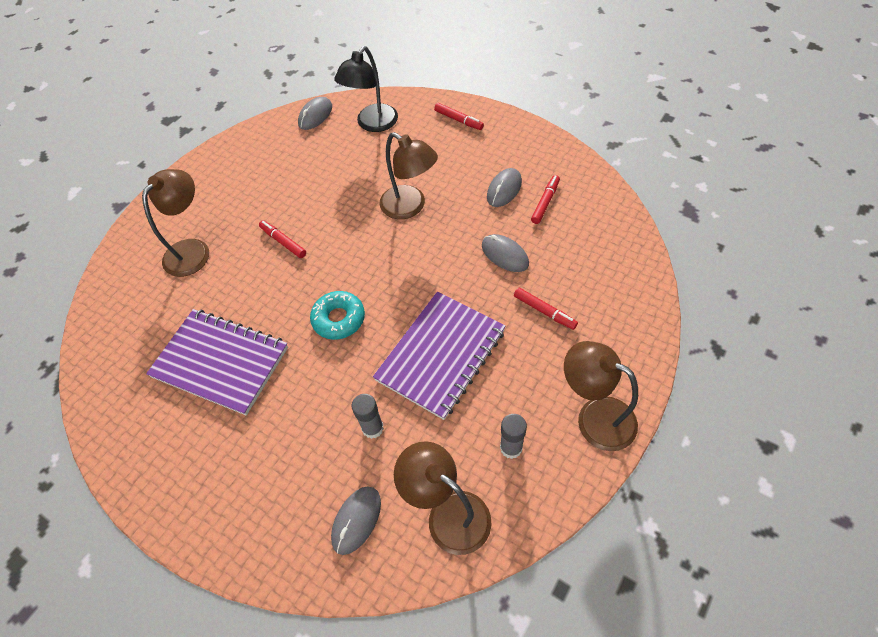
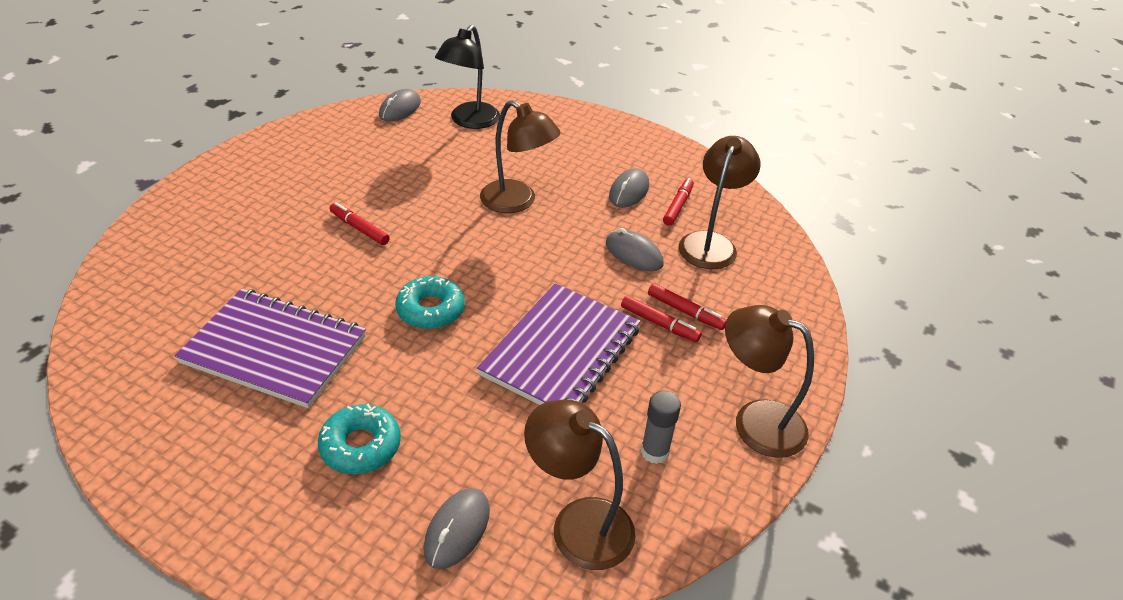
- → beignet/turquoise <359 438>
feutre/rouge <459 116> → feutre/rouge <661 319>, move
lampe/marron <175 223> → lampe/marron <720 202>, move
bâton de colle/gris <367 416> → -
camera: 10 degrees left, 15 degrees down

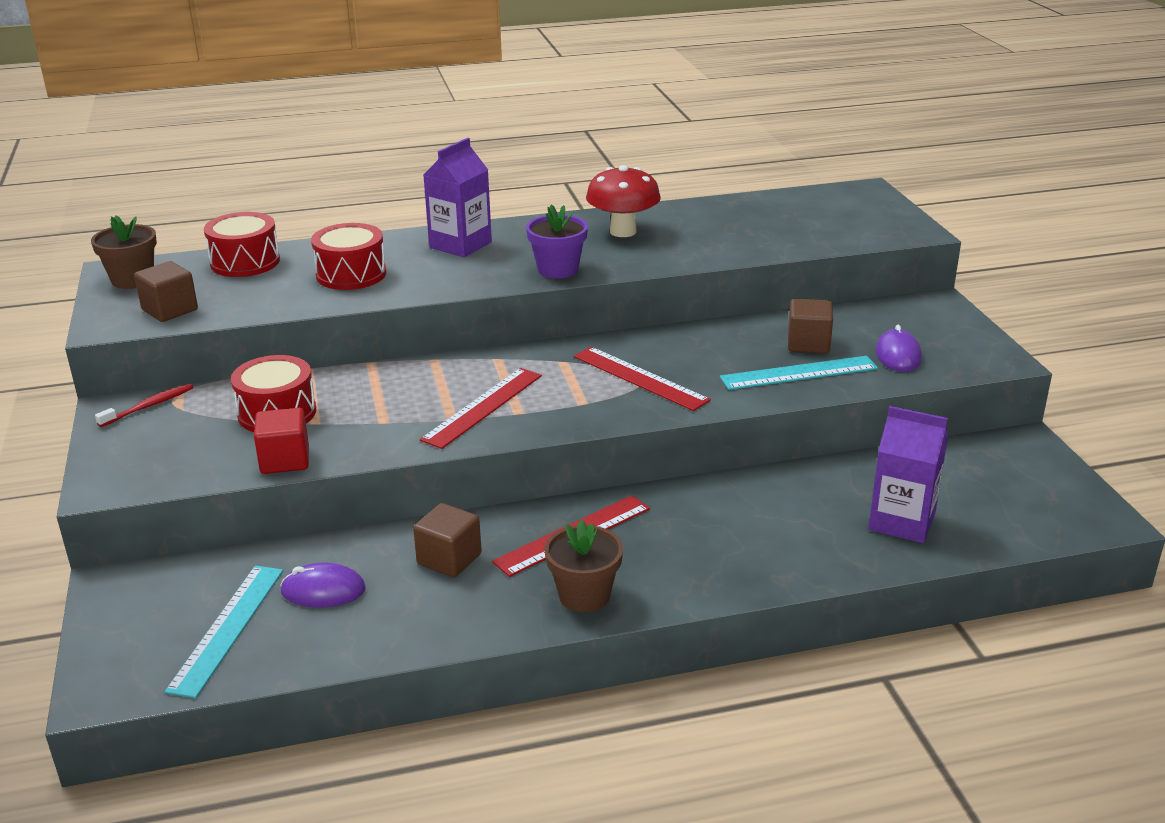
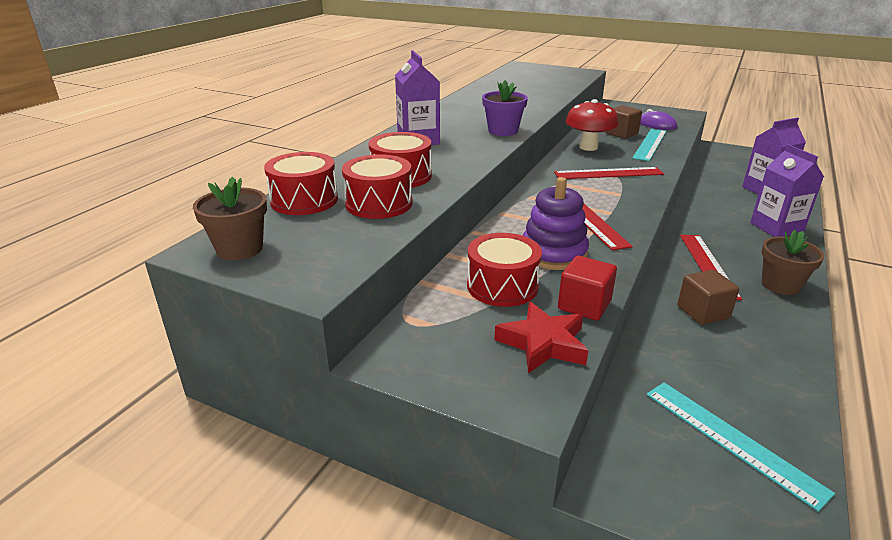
- → tambour/rouge <377 186>
- → étoile/rouge <541 337>
- → jouet à empiler/violet <556 223>
champignon/rouge <623 201> → champignon/rouge <592 125>, move
- → brique de lait/violet <787 190>
brosse à dents/rouge <144 405> → -
cube/marron <166 291> → -
souris/violet <323 585> → -
camera: 50 degrees left, 0 degrees up

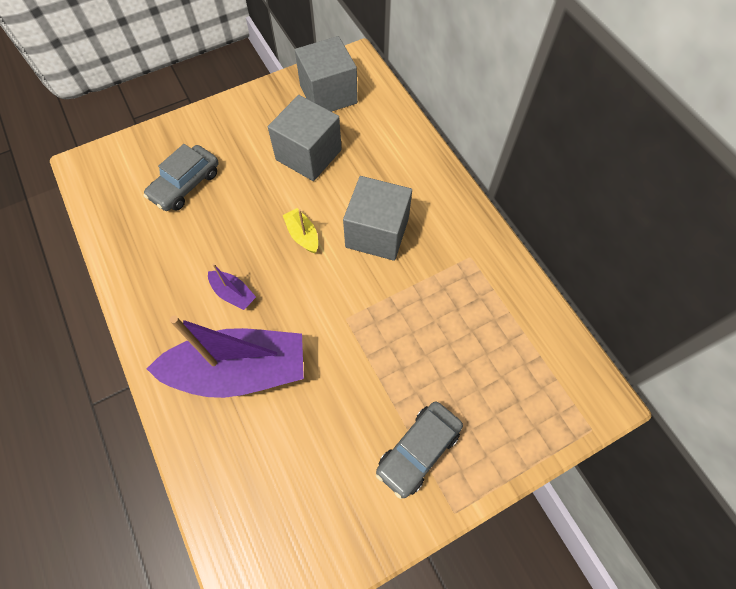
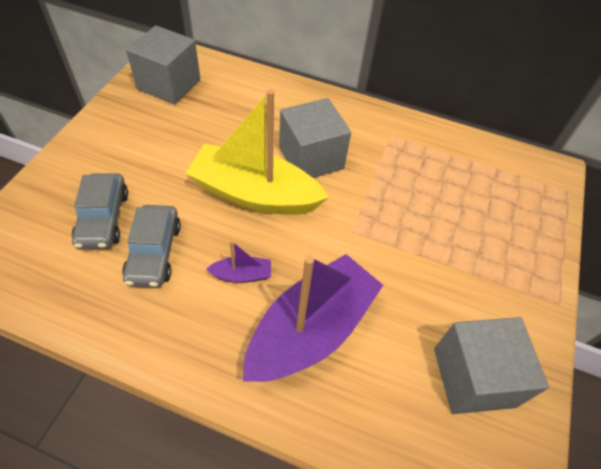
voiture/gris <419 450> → voiture/gris <151 246>, move
bateau/jaune <300 230> → bateau/jaune <257 152>, x2.42
cube/gris <305 138> → cube/gris <491 365>, move
camera: 45 degrees left, 10 degrees down

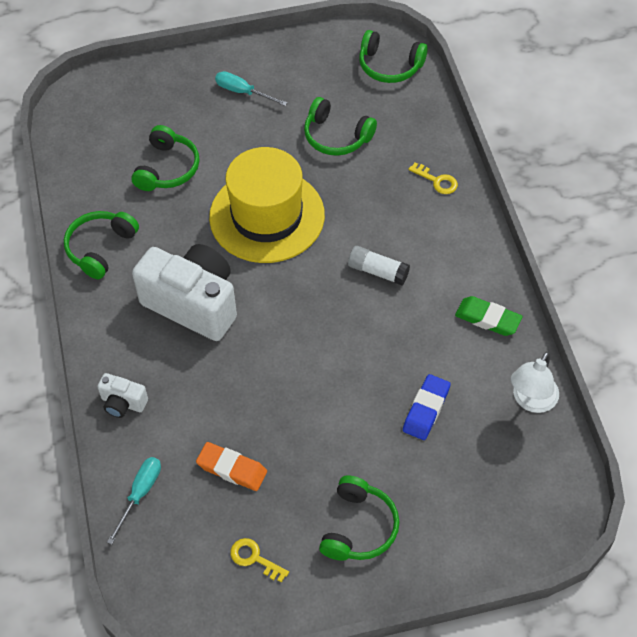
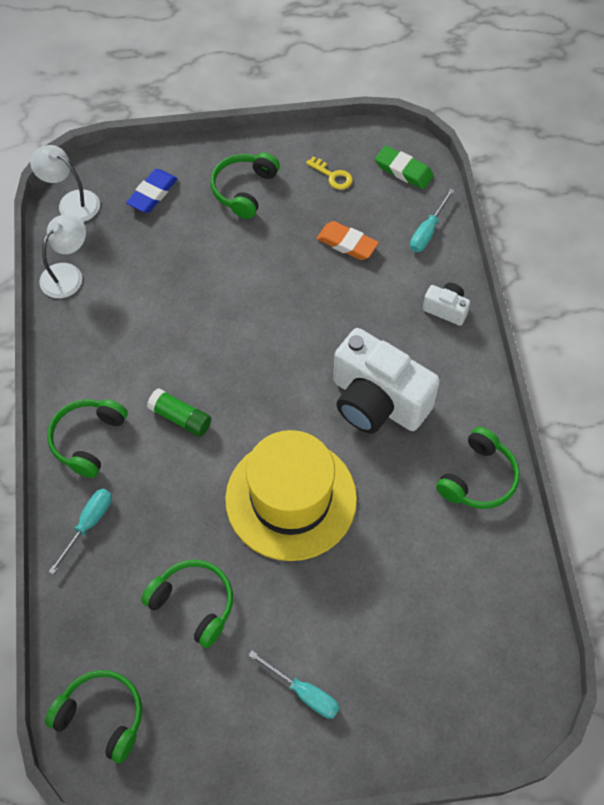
- → lampe/blanc <65 183>
casque audio/vert <165 158> → casque audio/vert <87 438>, move
clé/jaune <433 178> → tournevis/turquoise <80 532>
gomme/bleu <427 407> → gomme/bleu <152 191>, move
bâton de colle/blanc <379 266> → bâton de colle/vert <179 412>
gomme/vert <489 316> → gomme/vert <404 167>, move
camera: 175 degrees left, 5 degrees up

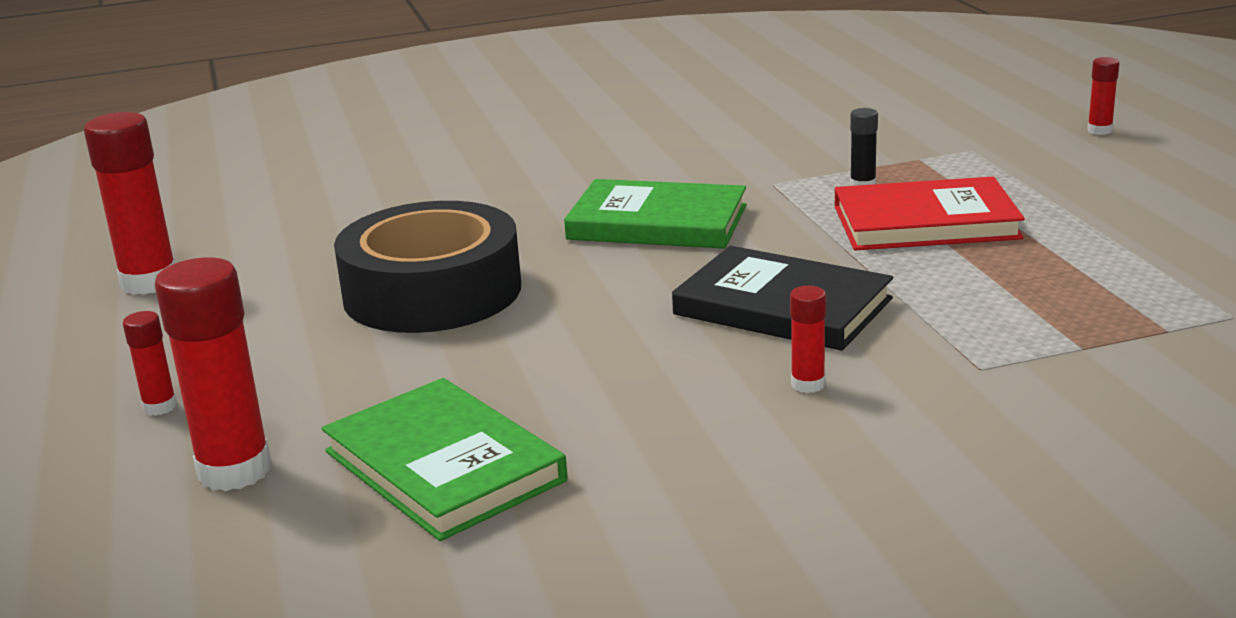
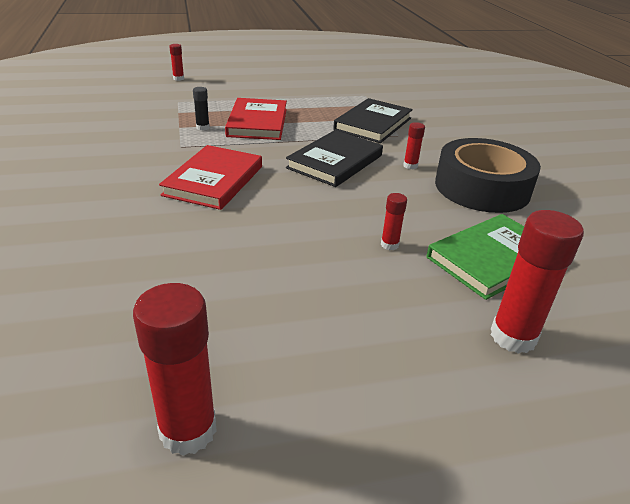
livre/vert <655 213> → livre/rouge <210 177>
- → livre/noir <373 120>
bâton de colle/rouge <150 363> → bâton de colle/rouge <394 221>, move
ruban adhésif/noir <427 267> → ruban adhésif/noir <488 175>, move
camera: 90 degrees left, 10 degrees up

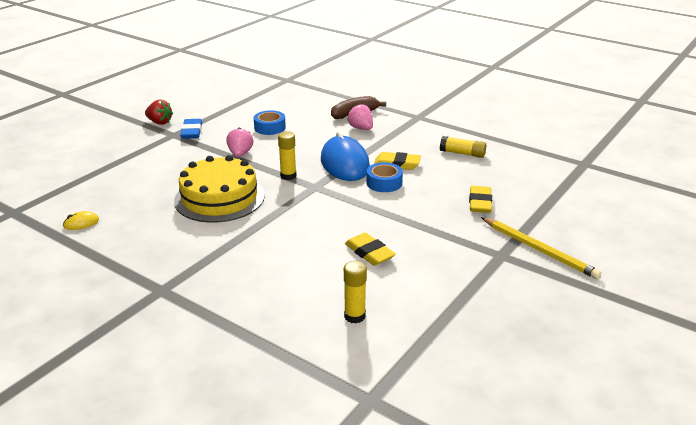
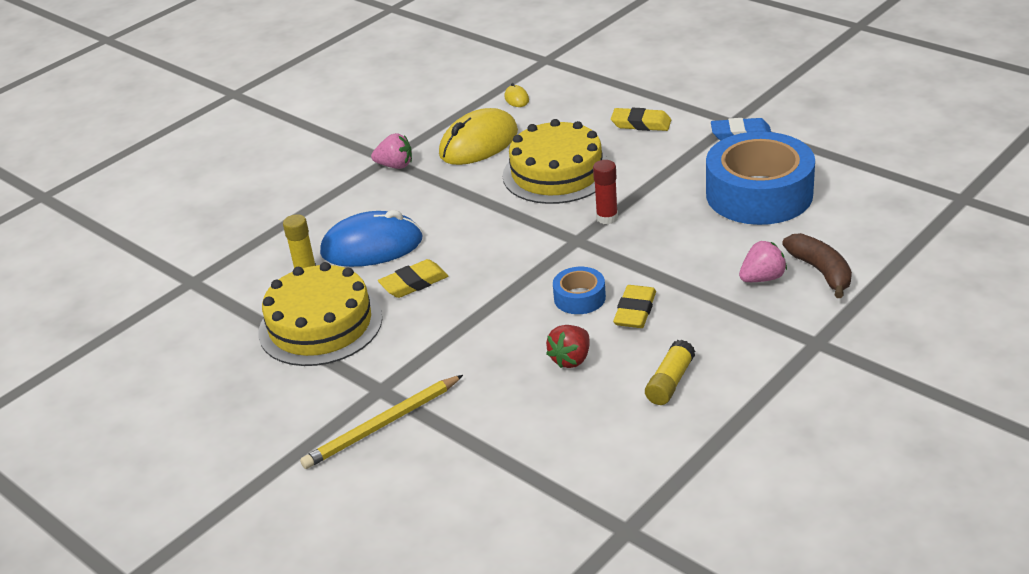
- → gâteau/jaune <320 314>
souris/bleu <345 156> → souris/bleu <371 238>, move
fraise/rose <239 142> → fraise/rose <391 151>, move
- → souris/jaune <478 136>
fraise/rouge <159 112> → fraise/rouge <568 346>, move
bâton de colle/jaune <287 155> → bâton de colle/rouge <605 192>
gomme/jaune <480 199> → gomme/jaune <641 119>, move
ruban adhésif/bleu <270 122> → ruban adhésif/bleu <760 178>, x2.22
camera: 100 degrees right, 5 degrees up

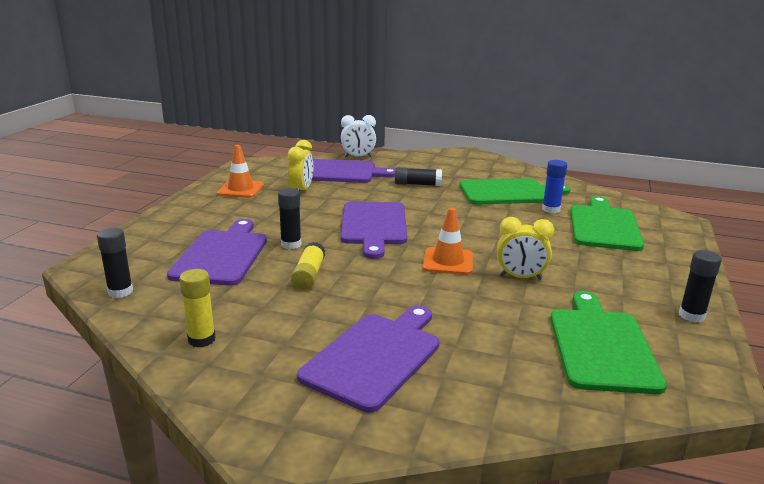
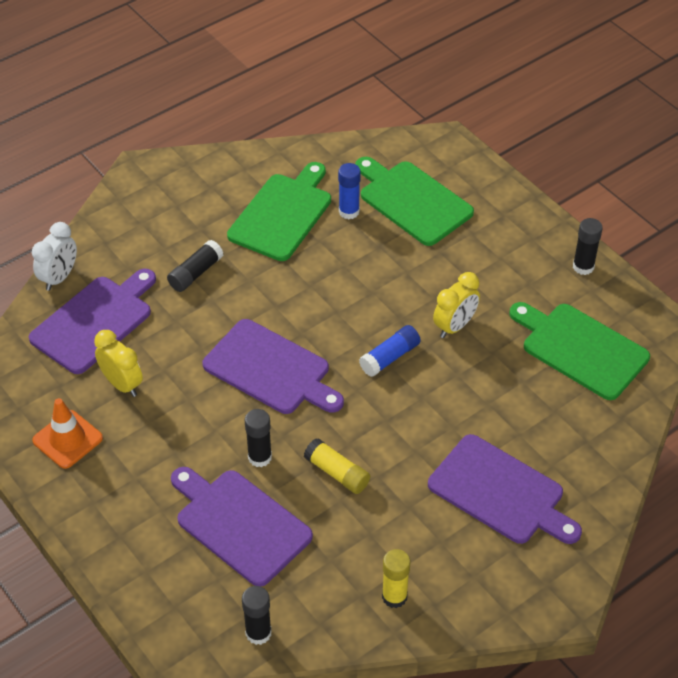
cône de chantier/orange <448 241> → bâton de colle/bleu <389 351>
planche à découper/violet <368 359> → planche à découper/violet <505 489>, 150 degrees clockwise
camera: 55 degrees left, 25 degrees up

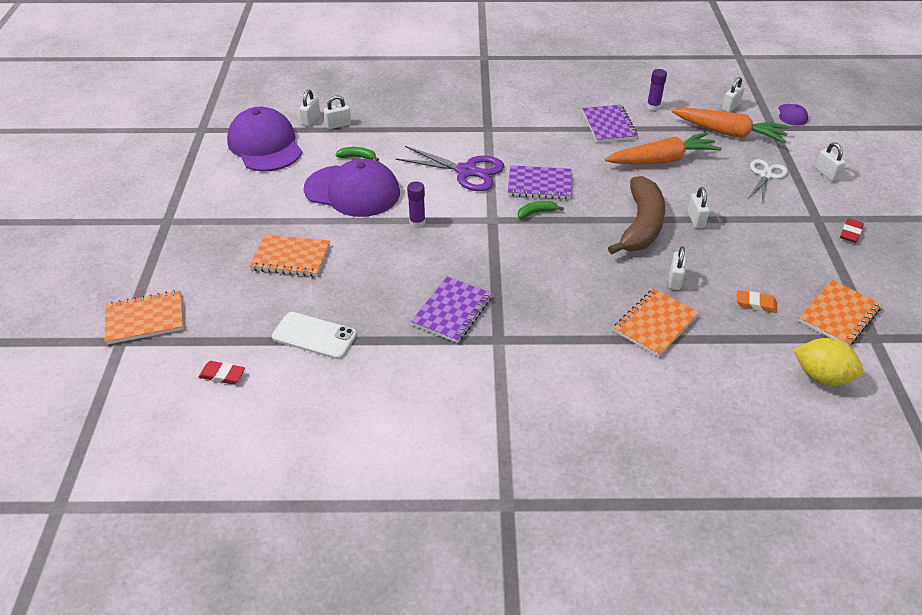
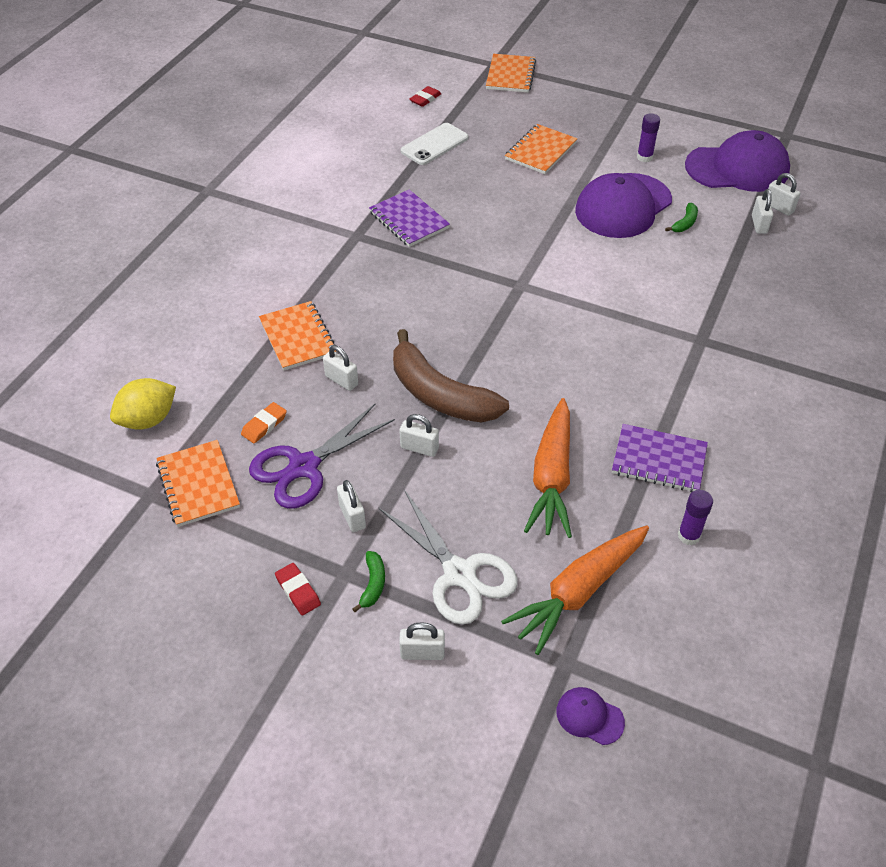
ciseaux/violet <449 168> → ciseaux/violet <322 456>, move
cadenas/blanc <733 94> → cadenas/blanc <351 506>, move
banane/vert <541 210> → banane/vert <369 581>, move
ciseaux/blanc <768 180> → ciseaux/blanc <448 558>, x1.56
bâton de colle/violet <416 204> → bâton de colle/violet <648 138>, move
carnet/violet <540 182> → -
camera: 115 degrees right, 5 degrees up

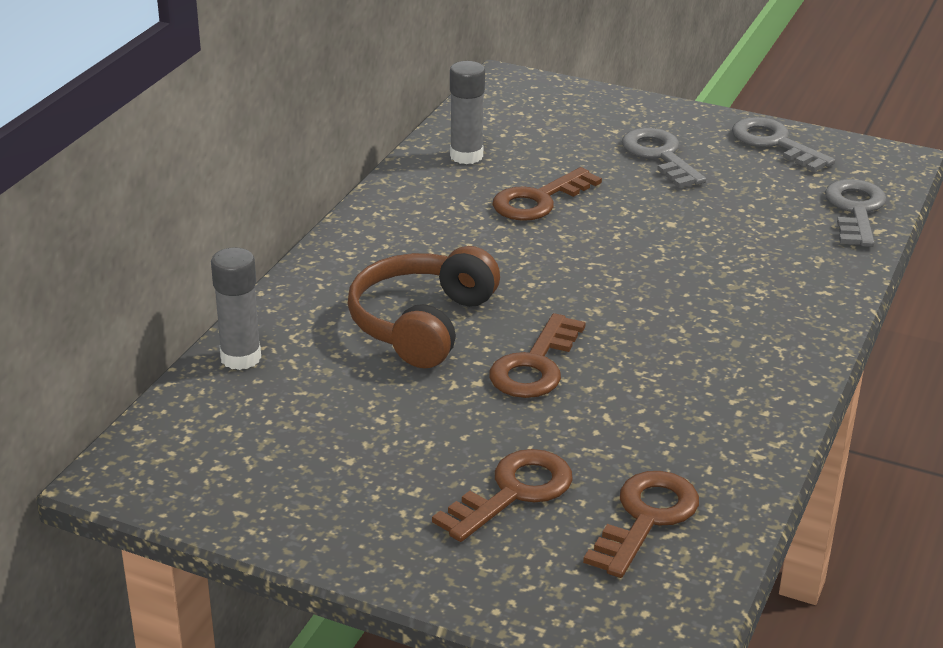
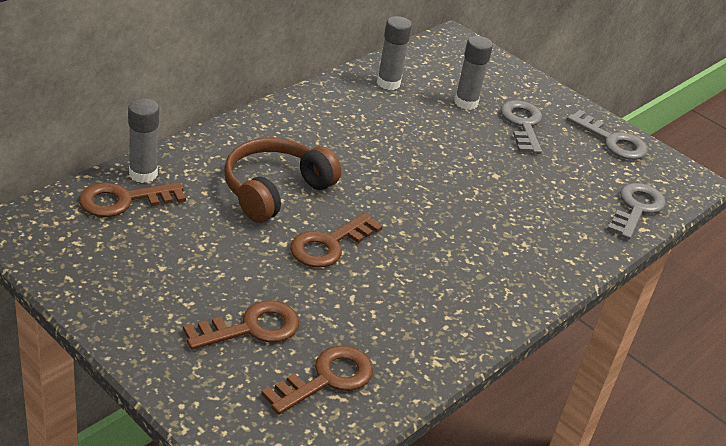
clé/marron <547 194> → clé/marron <132 199>, move
- → bâton de colle/gris <473 73>
clé/gris <783 144> → clé/gris <607 135>, 150 degrees clockwise
camera: 15 degrees right, 5 degrees up

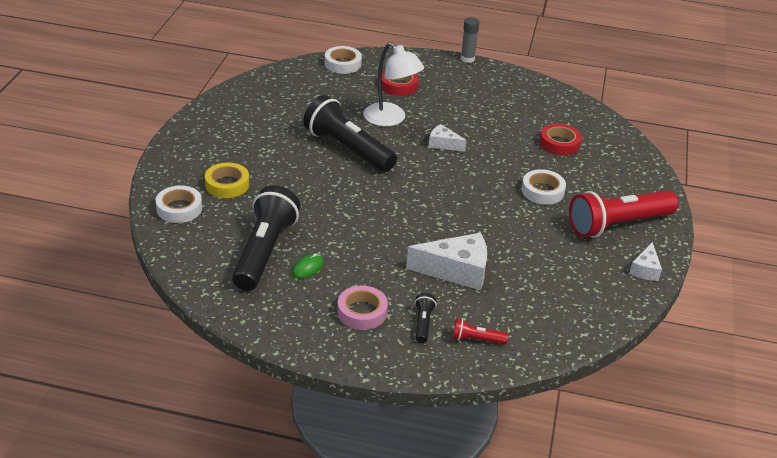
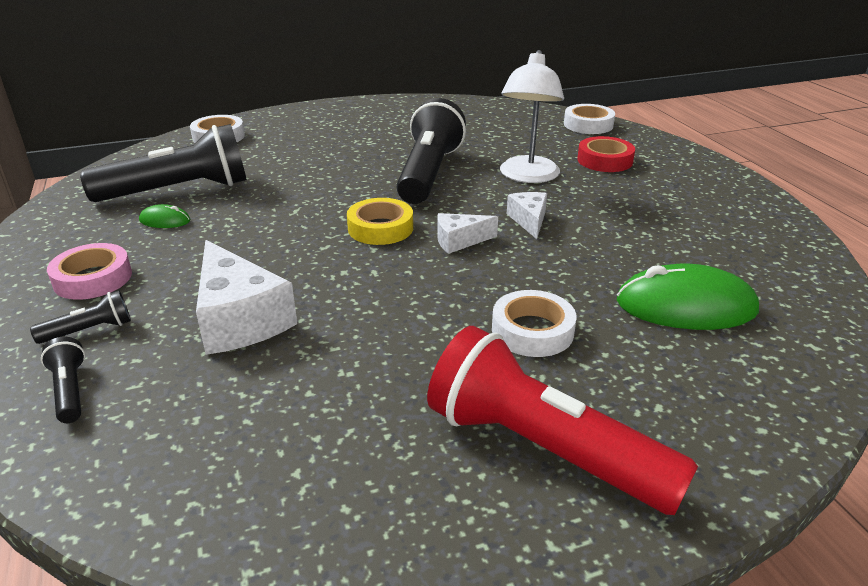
lampe de poche/rouge <480 331> → lampe de poche/noir <63 380>
ruban adhésif/jaune <227 180> → ruban adhésif/jaune <380 221>, move
fromage/blanc <645 261> → fromage/blanc <467 233>, move
ruban adhésif/rouge <561 140> → souris/vert <688 297>
bâton de colle/gris <470 40> → -
camera: 60 degrees right, 5 degrees down

